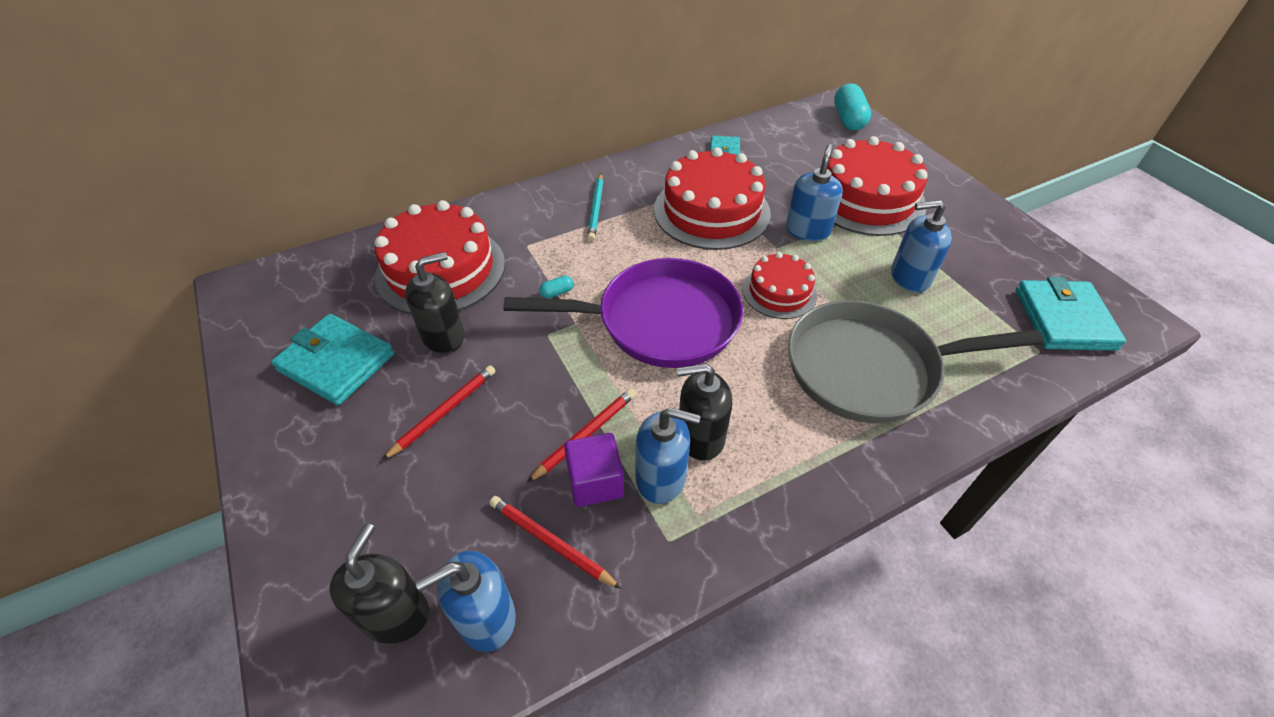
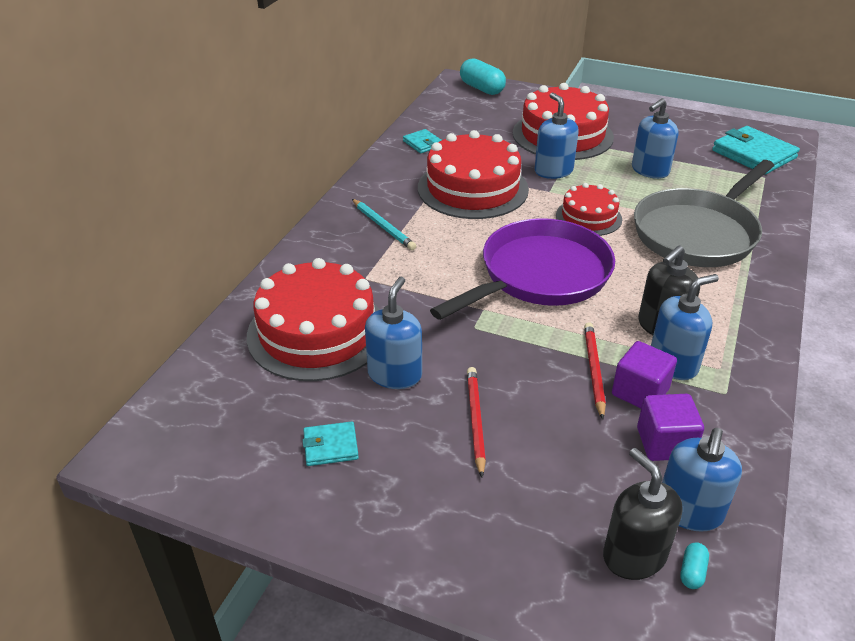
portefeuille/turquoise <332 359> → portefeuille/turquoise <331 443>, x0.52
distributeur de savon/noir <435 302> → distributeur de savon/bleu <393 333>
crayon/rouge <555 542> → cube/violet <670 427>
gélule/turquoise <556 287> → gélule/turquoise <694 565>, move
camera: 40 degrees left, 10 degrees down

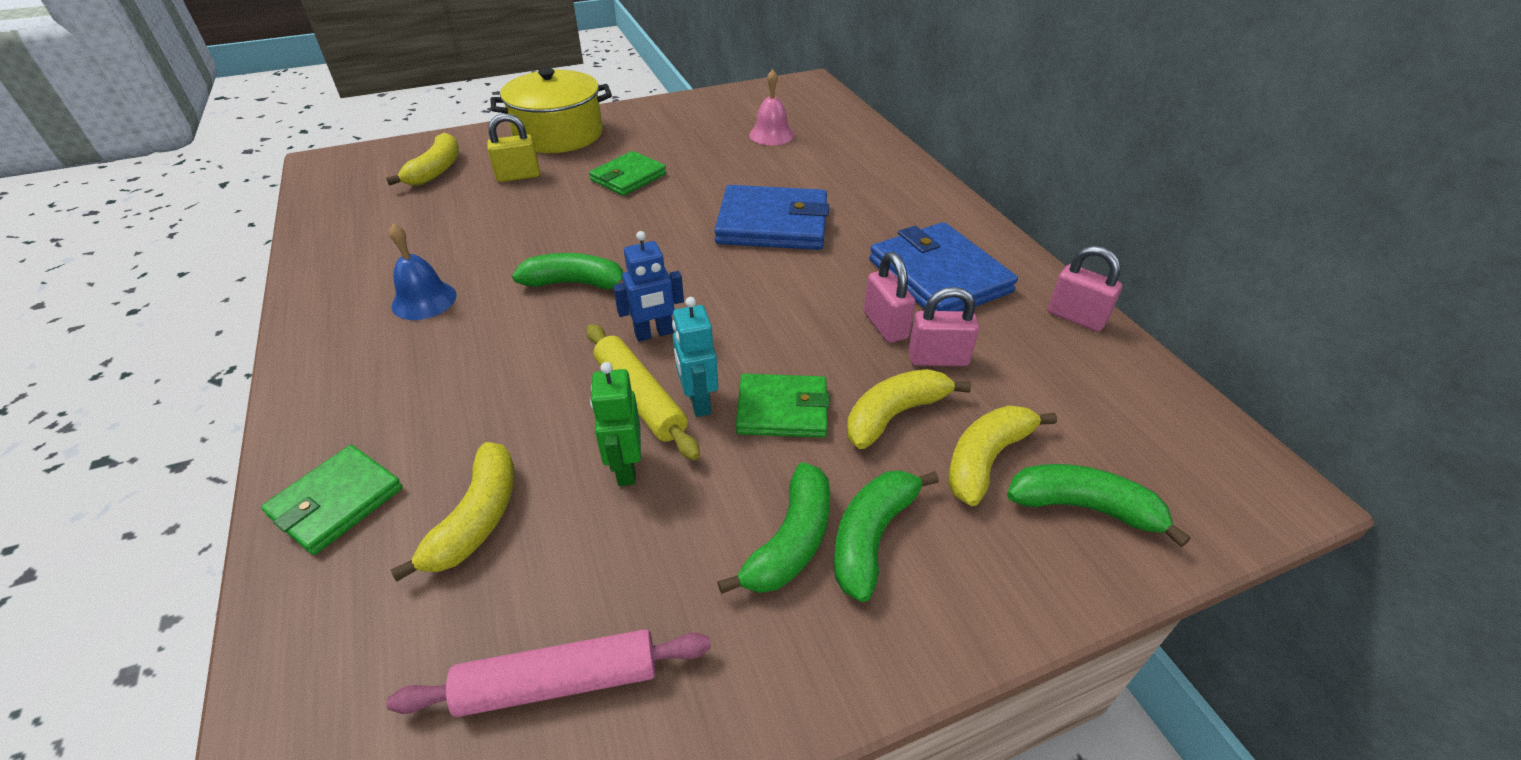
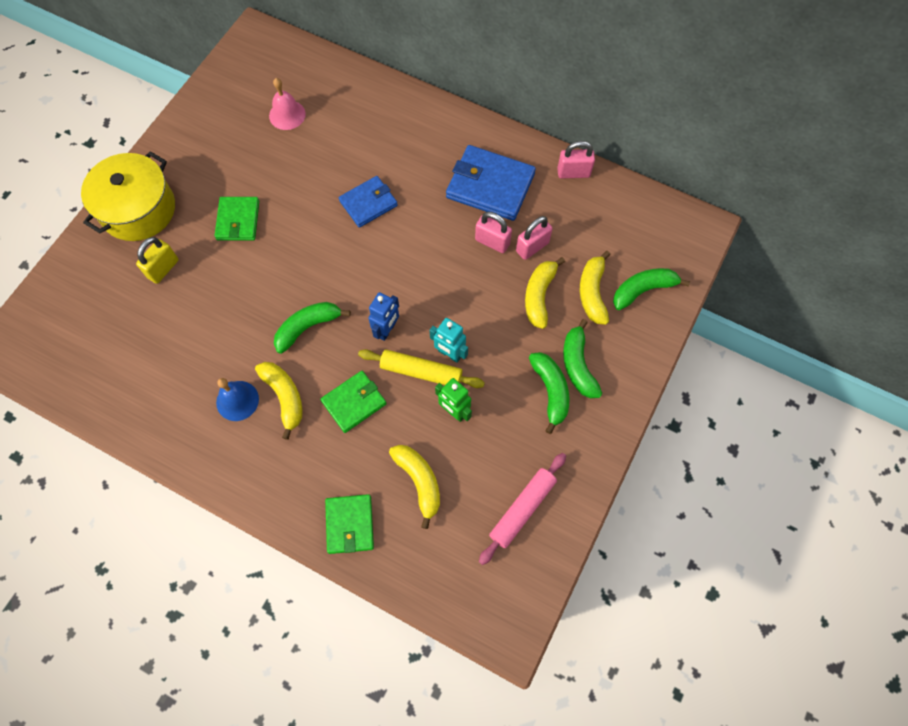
banane/jaune <422 159> → banane/jaune <279 401>, move
portefeuille/vert <783 406> → portefeuille/vert <353 402>, move
portefeuille/bleu <771 217> → portefeuille/bleu <368 202>, x0.62
camera: 40 degrees left, 25 degrees up

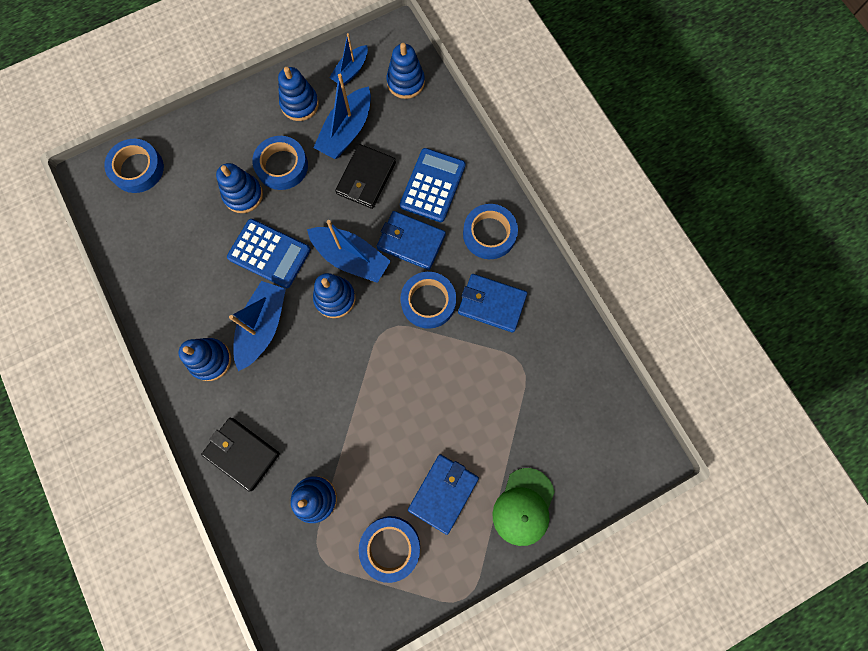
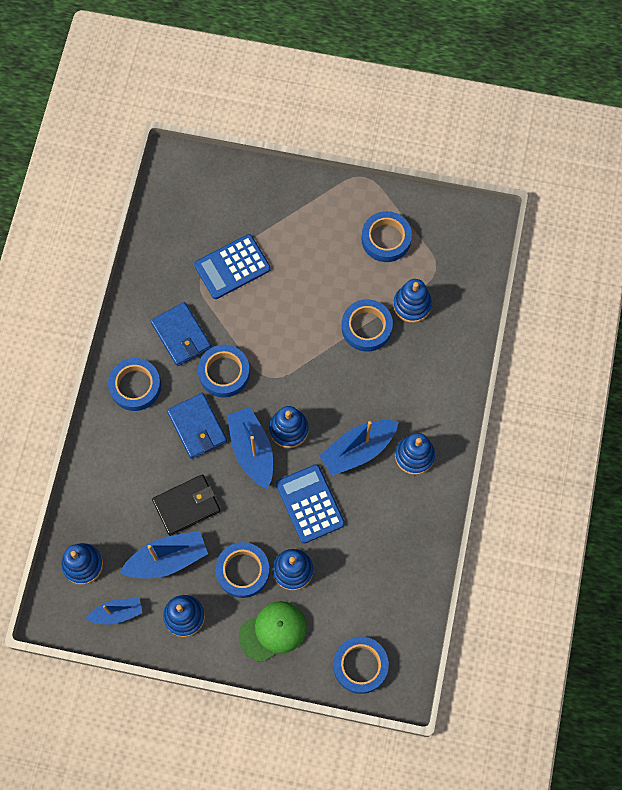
calculatrice/bleu <433 185> → calculatrice/bleu <232 266>, move
casquette/vert <524 507> → casquette/vert <273 631>, move
- → ruban adhésif/bleu <367 325>
portefeuille/noir <240 455> → -
portefeuille/bleu <443 494> → -
camera: 140 degrees left, 5 degrees down

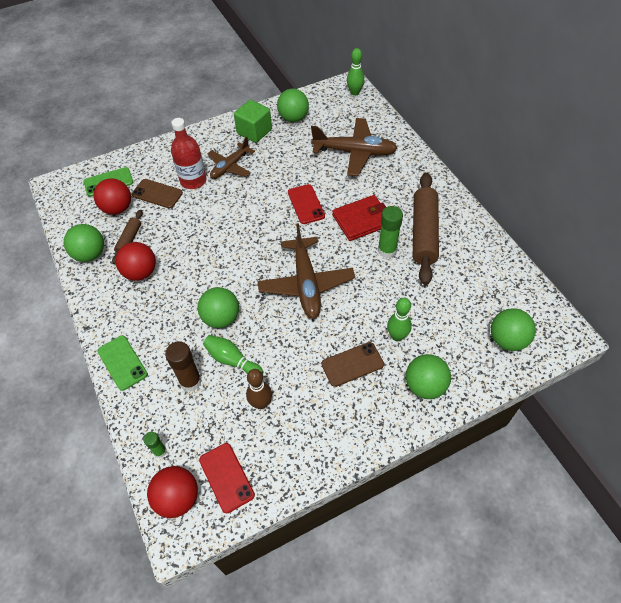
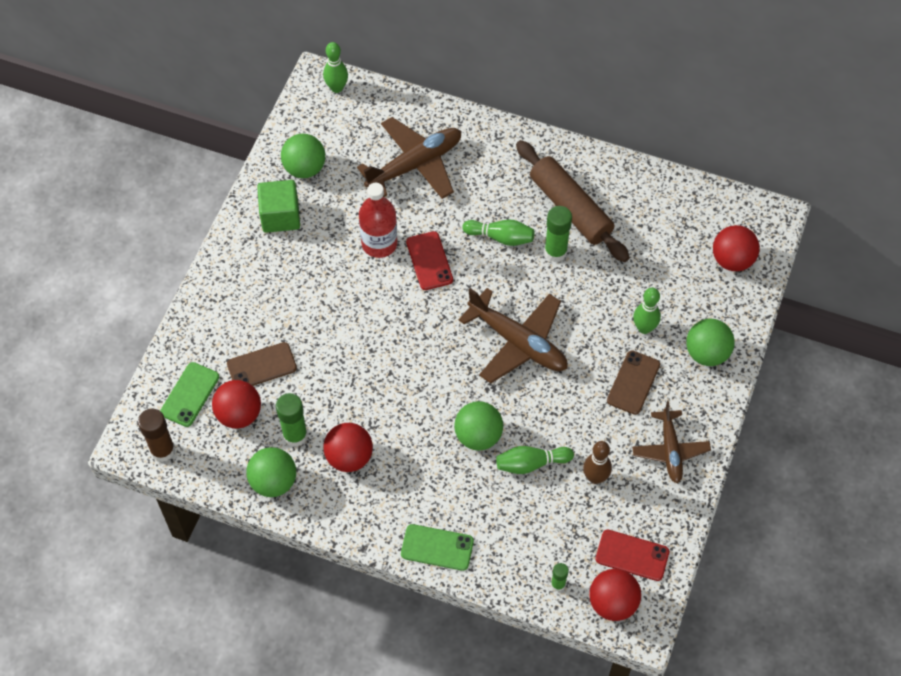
bâton de colle/marron <183 366> → bâton de colle/marron <156 435>, move
rouleau à pâtisserie/marron <127 237> → bâton de colle/vert <292 420>
bouteille/rouge <189 153> → bouteille/rouge <378 220>, move
téléphone/rouge <306 204> → téléphone/rouge <429 260>, 45 degrees clockwise
portefeuille/rouge <359 218> → quille/vert <498 233>
avion/marron <231 158> → avion/marron <671 442>, move
balle/vert <513 329> → balle/rouge <736 248>
camera: 45 degrees left, 5 degrees up

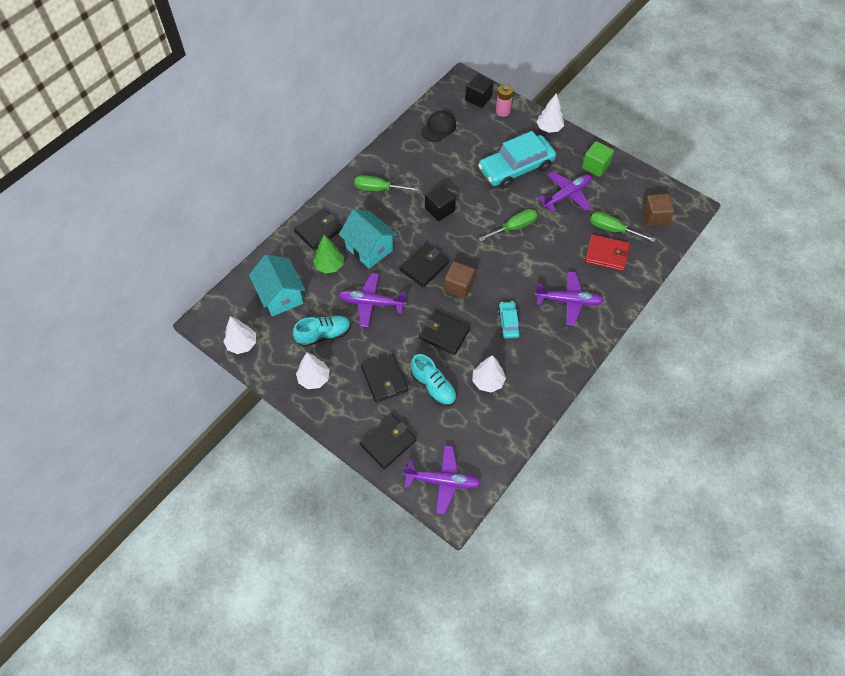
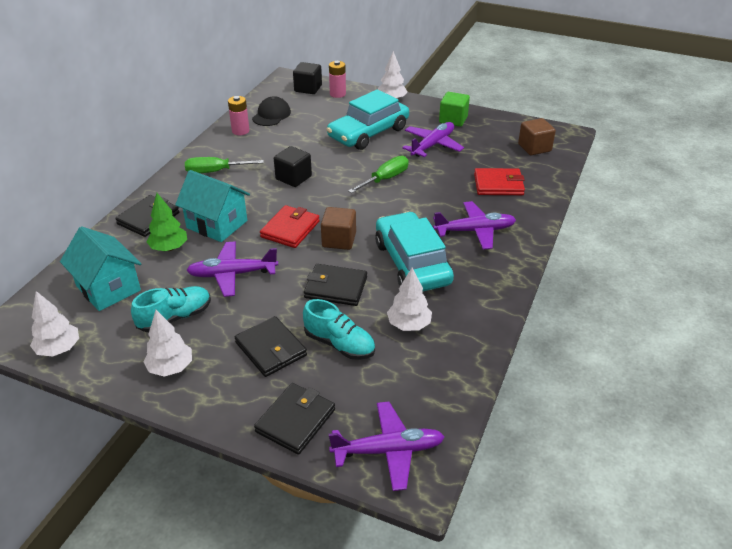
- → pile/rose <238 115>
portefeuille/noir <424 265> → portefeuille/rouge <290 226>
voiture/turquoise <509 320> → voiture/turquoise <414 251>, x2.12
tournevis/vert <622 227> → -
camera: 15 degrees left, 20 degrees down

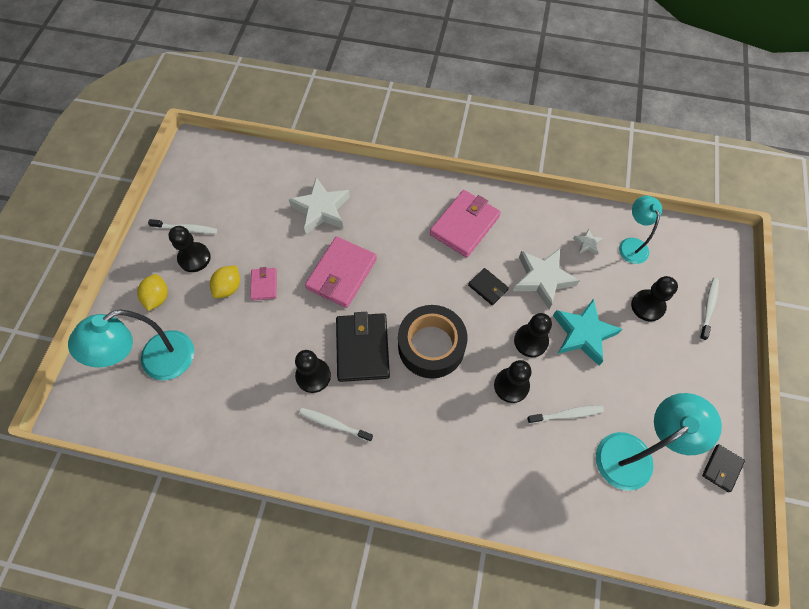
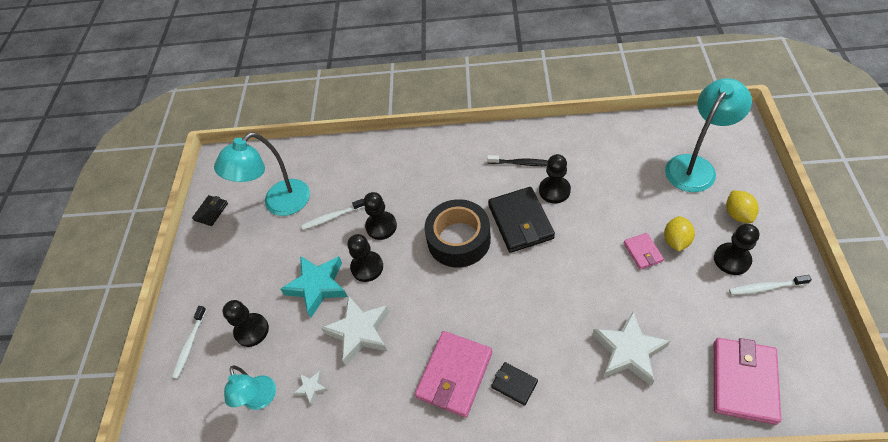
brosse à dents/blanc <336 425> → brosse à dents/noir <517 160>
portefeuille/noir <488 286> → portefeuille/noir <514 384>, move
portefeuille/rose <341 272> → portefeuille/rose <747 381>, move
camera: 175 degrees right, 10 degrees down

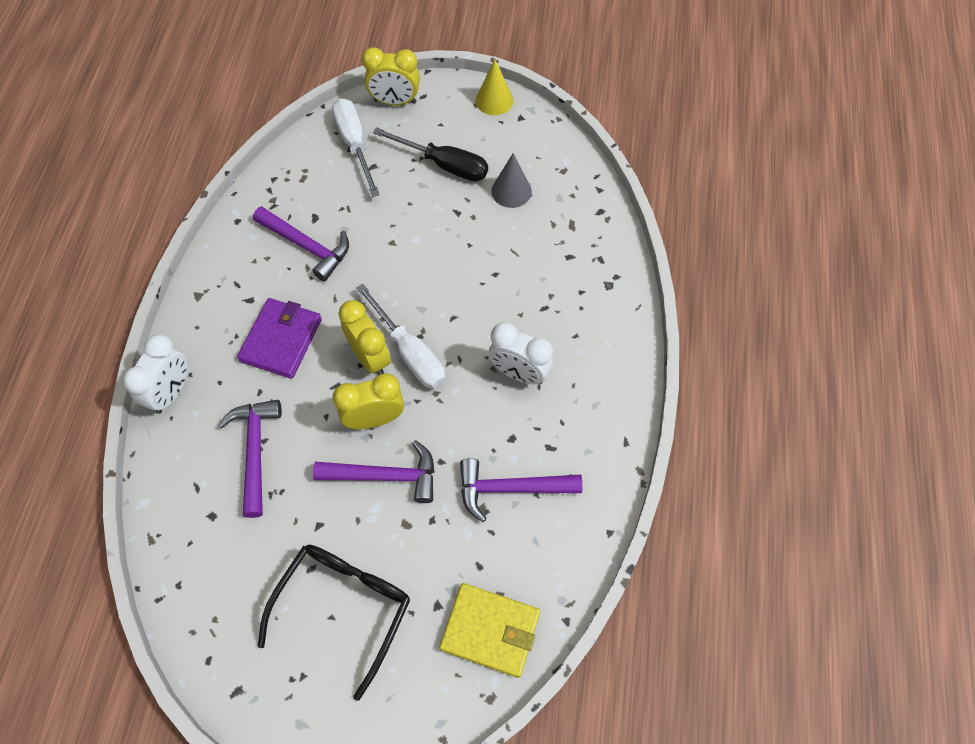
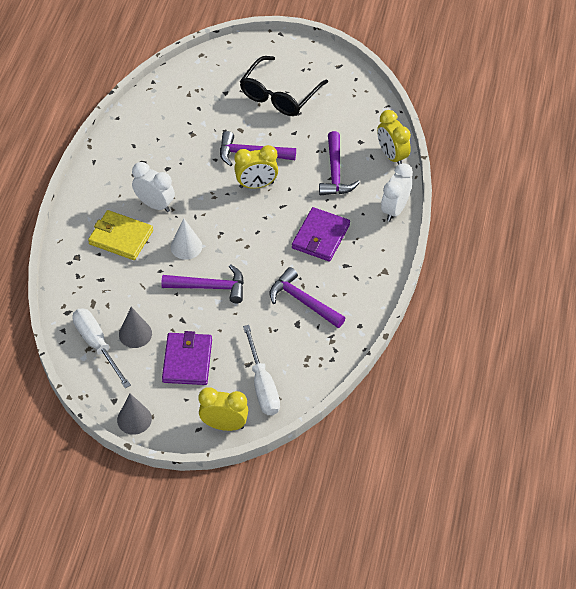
tournevis/blanc <400 336> → tournevis/blanc <102 348>, move
portefeuille/jaune <490 630> → portefeuille/jaune <120 235>, move
cône/jaune <495 87> → cône/gris <134 414>
marteau/violet <521 490> → marteau/violet <202 283>, move
tournevis/noir <430 154> → portefeuille/violet <187 358>
- → cône/blanc <186 239>
réveil/jaune <364 337> → réveil/jaune <394 137>, move
camera: 175 degrees left, 10 degrees down

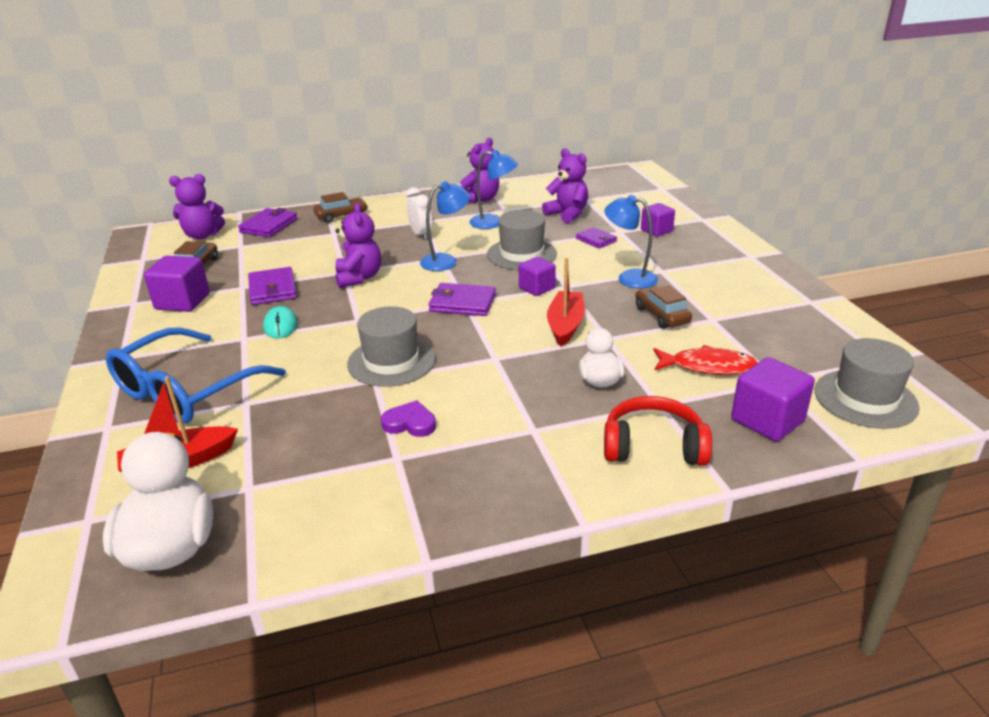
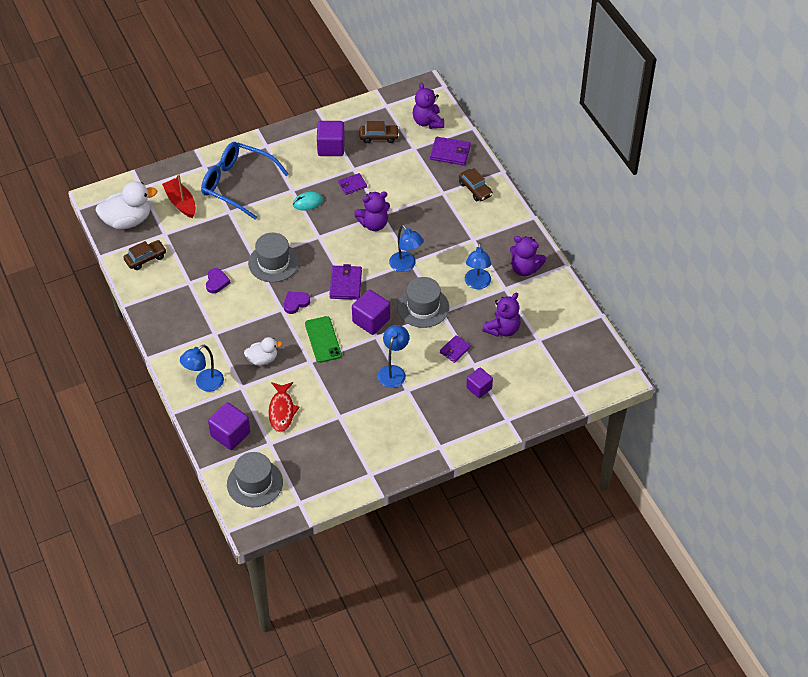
voiture/marron <663 307> → voiture/marron <144 255>, move
casque audio/rouge <658 431> → lampe/bleu <202 368>
- → cœur/violet <297 302>
bateau/rouge <566 302> → téléphone/vert <323 339>
portefeuille/violet <272 286> → portefeuille/violet <352 184>, x0.65
cube/violet <537 276> → cube/violet <371 312>, x1.52
réveil/blanc <419 213> → -
camera: 80 degrees right, 20 degrees up

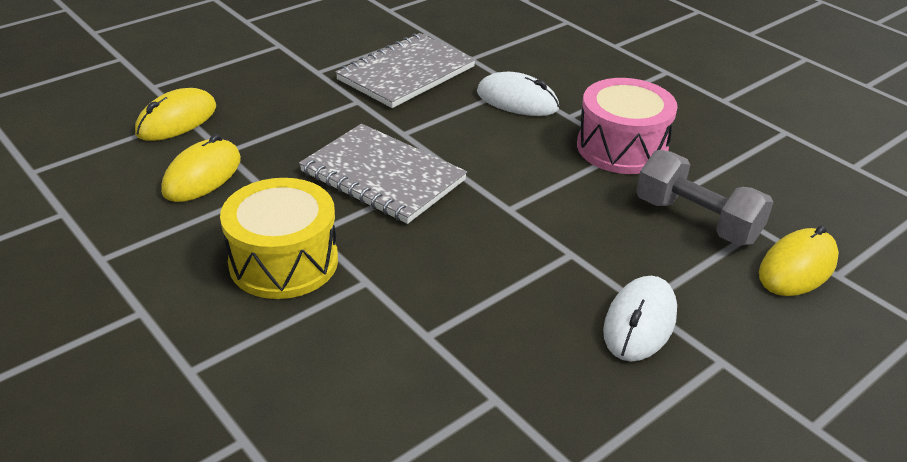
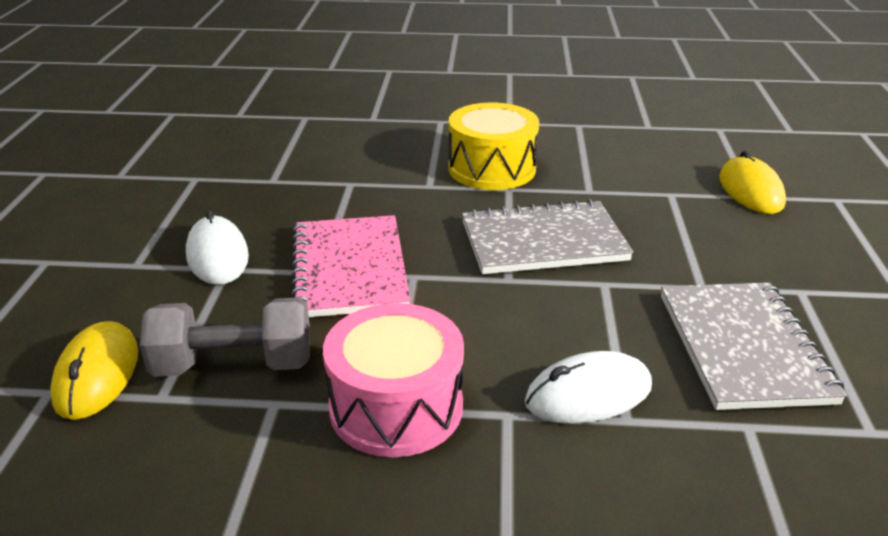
- → carnet/rose <351 266>
souris/jaune <201 168> → -
camera: 135 degrees right, 5 degrees down

